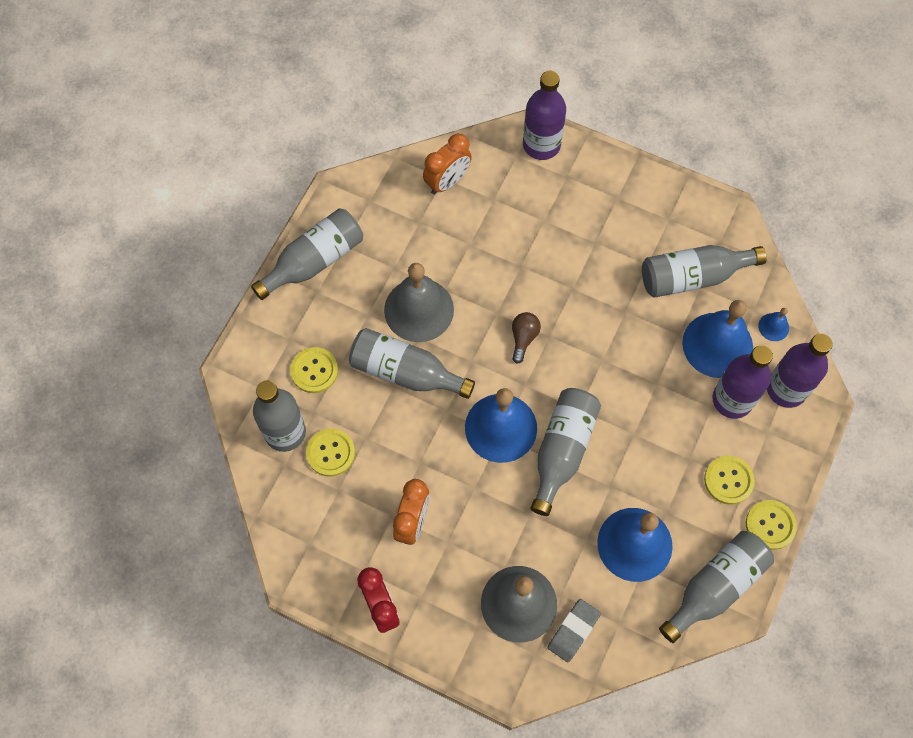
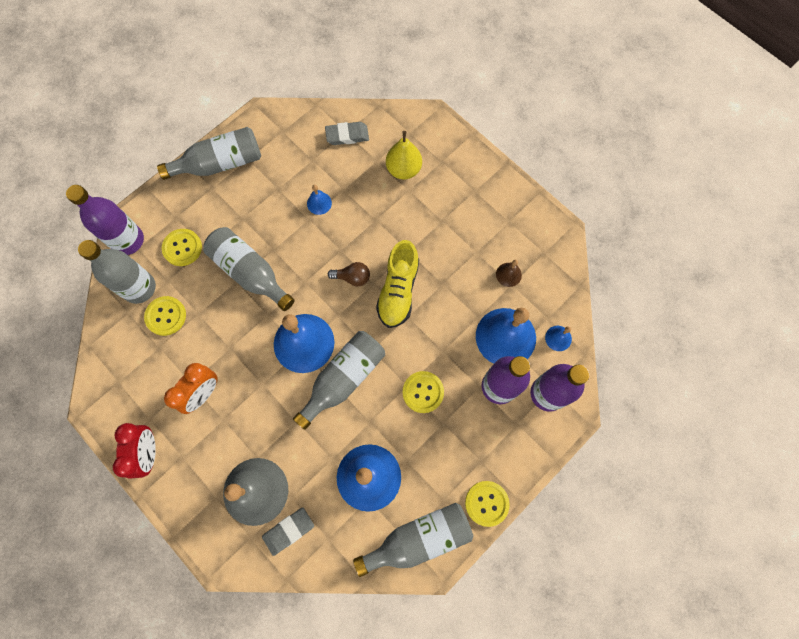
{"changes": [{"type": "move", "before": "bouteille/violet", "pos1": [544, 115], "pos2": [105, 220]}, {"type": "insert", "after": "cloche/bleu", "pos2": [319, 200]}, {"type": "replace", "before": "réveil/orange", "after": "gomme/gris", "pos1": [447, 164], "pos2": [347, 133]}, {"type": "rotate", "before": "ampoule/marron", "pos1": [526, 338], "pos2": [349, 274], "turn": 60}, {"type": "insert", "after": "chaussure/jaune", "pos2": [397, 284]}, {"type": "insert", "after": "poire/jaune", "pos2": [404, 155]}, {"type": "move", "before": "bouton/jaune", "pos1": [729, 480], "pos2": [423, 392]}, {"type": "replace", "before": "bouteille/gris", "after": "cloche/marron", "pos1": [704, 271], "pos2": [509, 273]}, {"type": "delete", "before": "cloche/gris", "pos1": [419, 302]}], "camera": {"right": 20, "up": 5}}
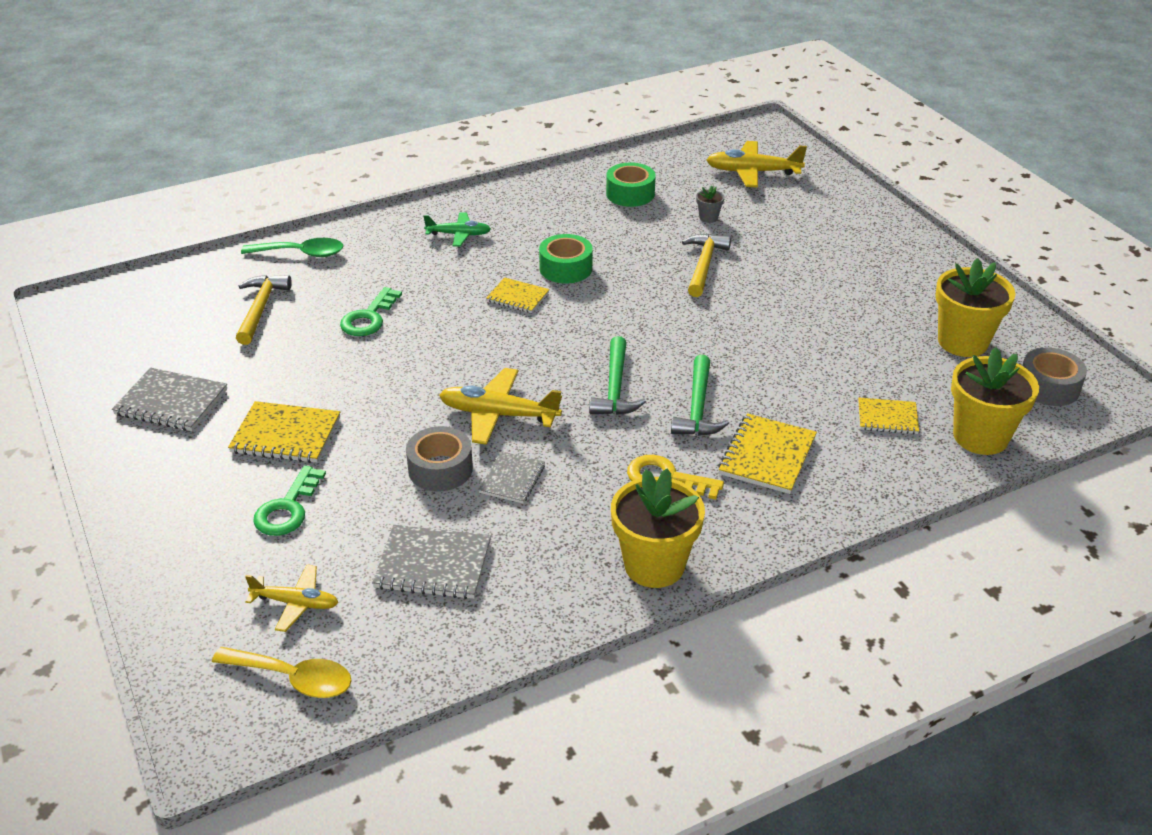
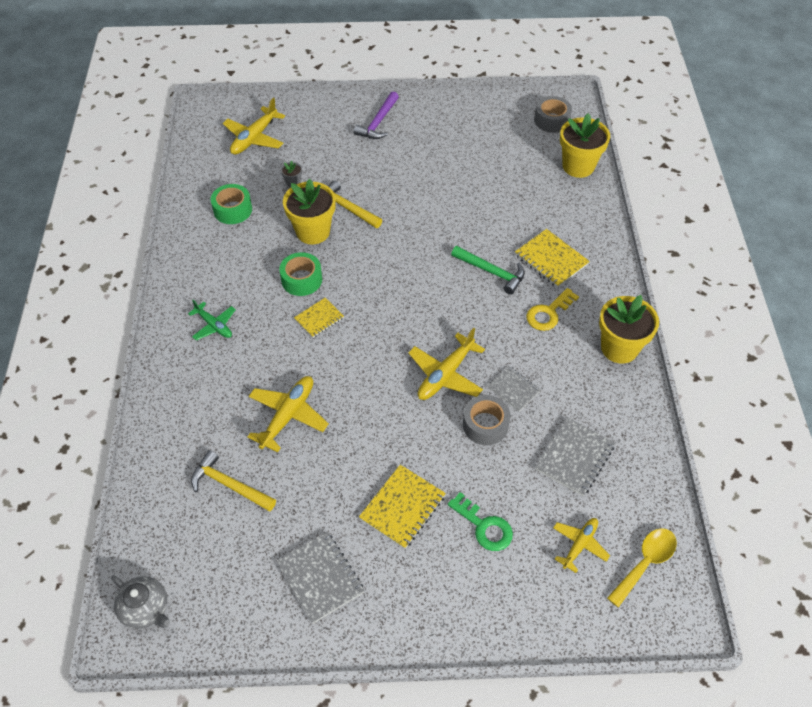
{"changes": [{"type": "insert", "after": "théière/gris", "pos2": [140, 602]}, {"type": "rotate", "before": "avion/vert", "pos1": [457, 229], "pos2": [212, 320], "turn": 105}, {"type": "replace", "before": "clé/vert", "after": "avion/jaune", "pos1": [371, 311], "pos2": [288, 414]}, {"type": "rotate", "before": "carnet/gris", "pos1": [169, 399], "pos2": [320, 578], "turn": -75}, {"type": "move", "before": "pot de fleurs/jaune", "pos1": [975, 307], "pos2": [309, 212]}, {"type": "insert", "after": "marteau/violet", "pos2": [376, 115]}, {"type": "delete", "before": "cuillère/vert", "pos1": [292, 247]}, {"type": "delete", "before": "marteau/vert", "pos1": [617, 375]}, {"type": "delete", "before": "carnet/jaune", "pos1": [888, 416]}], "camera": {"right": -65, "up": 15}}
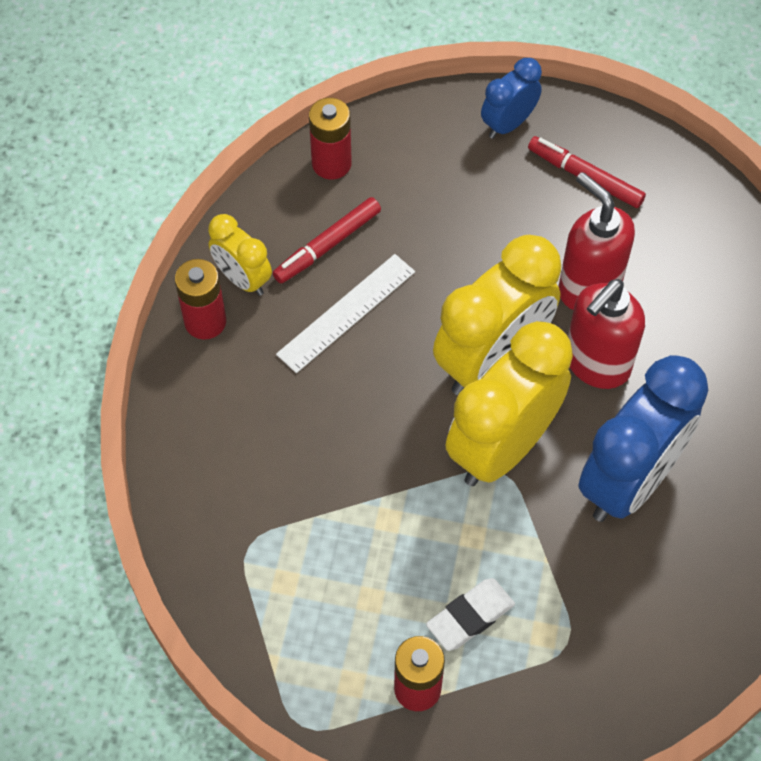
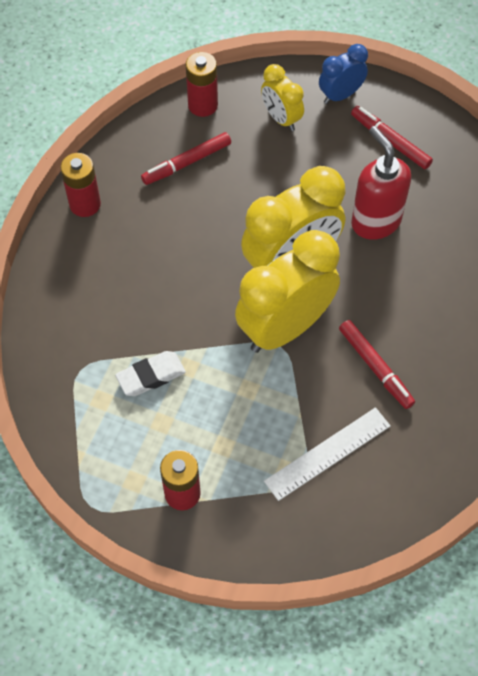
{"changes": [{"type": "move", "before": "gomme/blanc", "pos1": [470, 614], "pos2": [150, 373]}, {"type": "move", "before": "réveil/jaune", "pos1": [240, 255], "pos2": [282, 97]}, {"type": "move", "before": "règle/blanc", "pos1": [345, 313], "pos2": [327, 454]}, {"type": "replace", "before": "réveil/bleu", "after": "feutre/rouge", "pos1": [643, 438], "pos2": [377, 364]}, {"type": "delete", "before": "distributeur de savon/rouge", "pos1": [606, 334]}], "camera": {"right": 10, "up": 0}}
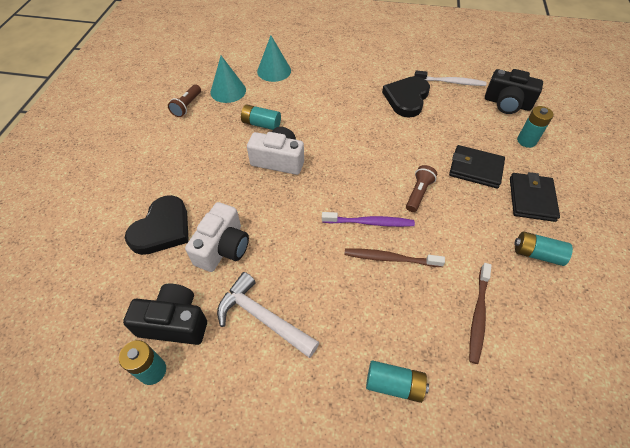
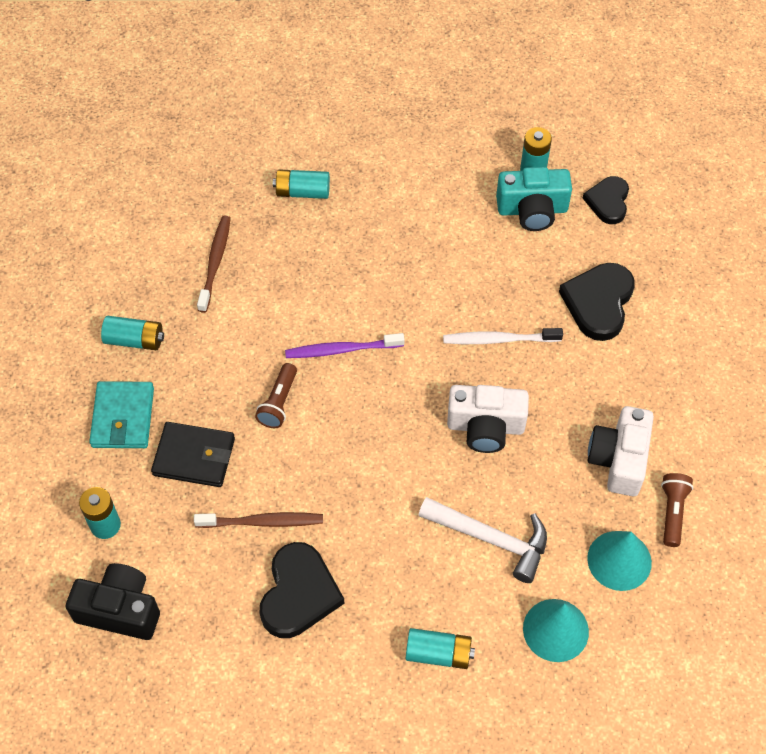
{"changes": [{"type": "recolor", "before": "portefeuille/noir", "after": "portefeuille/turquoise", "pos1": [535, 197], "pos2": [121, 414]}, {"type": "move", "before": "brosse à dents/marron", "pos1": [394, 257], "pos2": [258, 520]}, {"type": "move", "before": "pile/turquoise", "pos1": [261, 117], "pos2": [440, 648]}, {"type": "move", "before": "marteau/blanc", "pos1": [268, 315], "pos2": [482, 540]}, {"type": "move", "before": "brosse à dents/blanc", "pos1": [450, 78], "pos2": [503, 336]}, {"type": "recolor", "before": "appareil photo/noir", "after": "appareil photo/turquoise", "pos1": [165, 314], "pos2": [534, 199]}, {"type": "insert", "after": "cœur/noir", "pos2": [606, 200]}, {"type": "move", "before": "appareil photo/blanc", "pos1": [217, 237], "pos2": [621, 451]}], "camera": {"right": 170, "up": 5}}
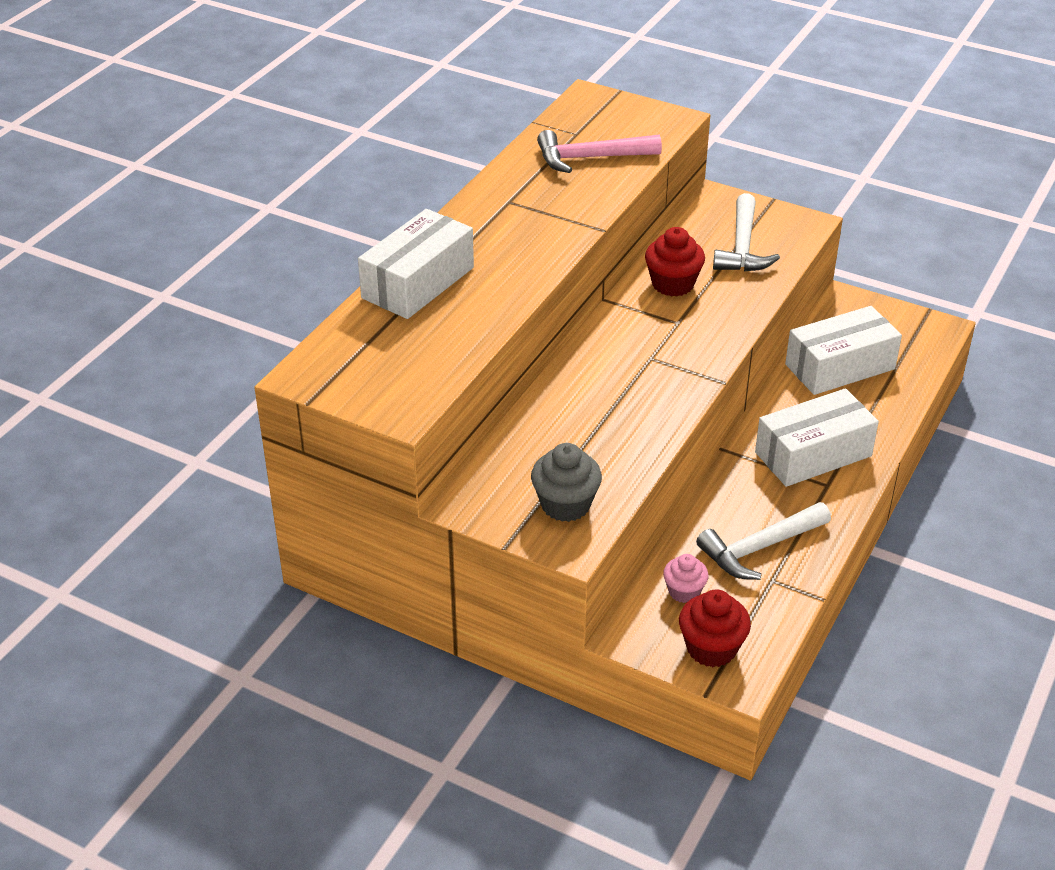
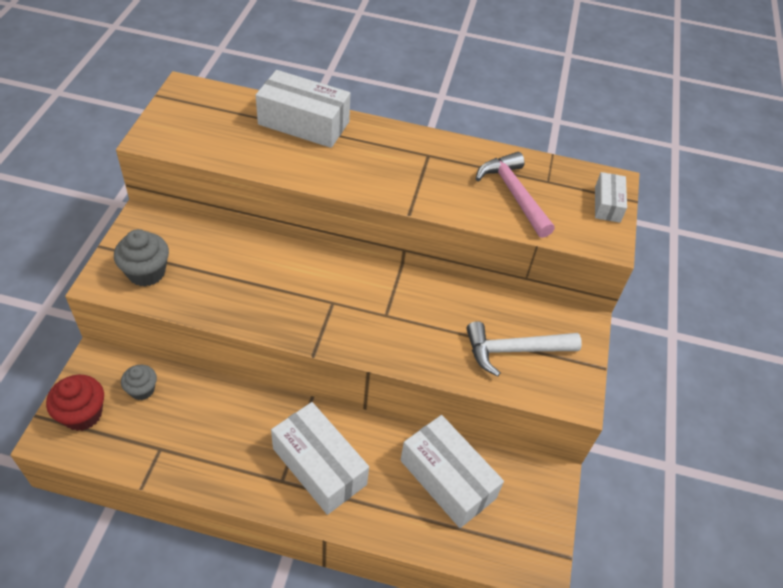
{"changes": [{"type": "recolor", "before": "muffin/rose", "after": "muffin/gris", "pos1": [686, 578], "pos2": [139, 382]}, {"type": "insert", "after": "boîte/blanc", "pos2": [611, 197]}, {"type": "delete", "before": "muffin/rouge", "pos1": [675, 262]}, {"type": "delete", "before": "marteau/blanc", "pos1": [763, 541]}], "camera": {"right": 70, "up": 10}}
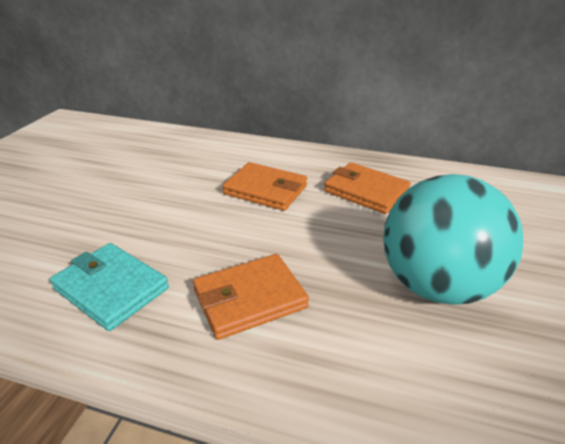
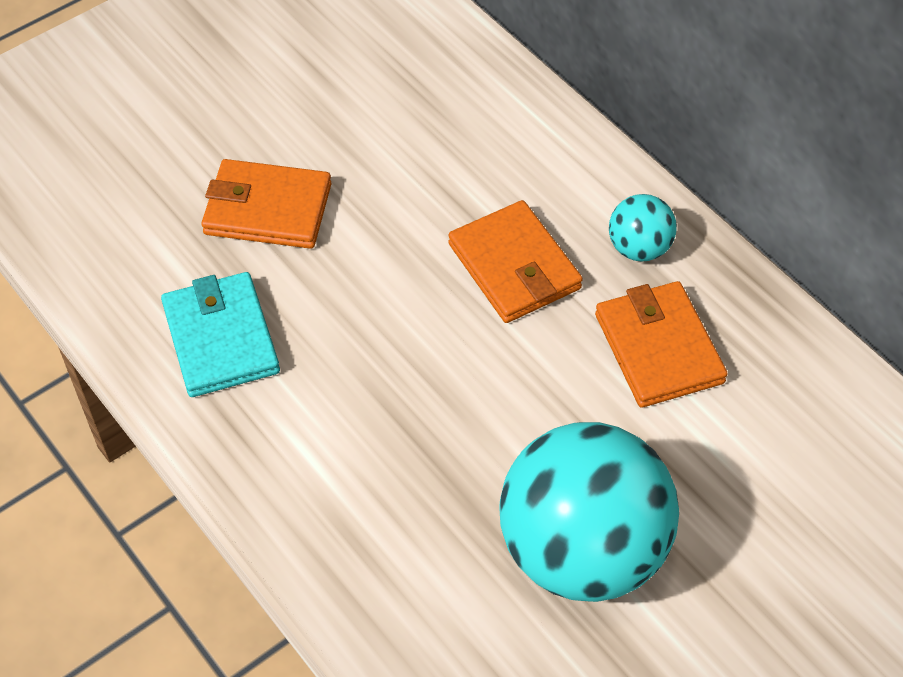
{"changes": [{"type": "move", "before": "portefeuille/orange", "pos1": [251, 297], "pos2": [266, 204]}, {"type": "insert", "after": "balle/turquoise", "pos2": [643, 228]}], "camera": {"right": 35, "up": 20}}
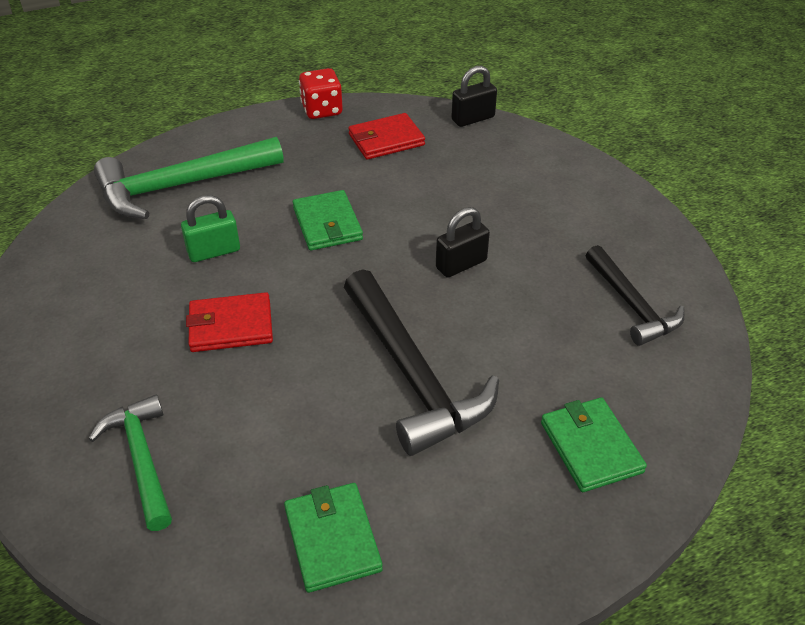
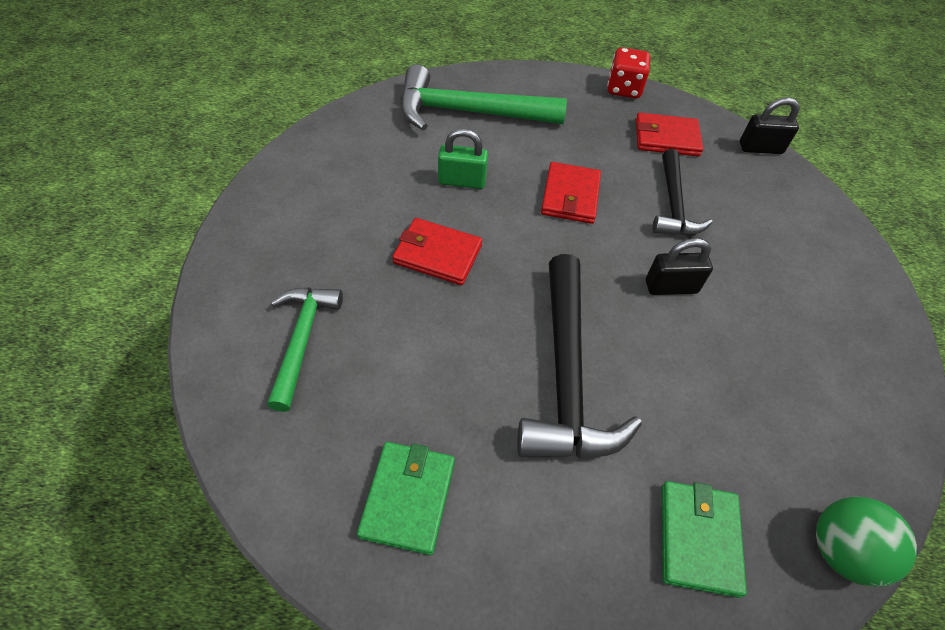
{"changes": [{"type": "recolor", "before": "portefeuille/vert", "after": "portefeuille/rouge", "pos1": [328, 220], "pos2": [571, 193]}, {"type": "move", "before": "marteau/noir", "pos1": [635, 295], "pos2": [683, 192]}, {"type": "insert", "after": "balle/vert", "pos2": [866, 542]}], "camera": {"right": 25, "up": 10}}
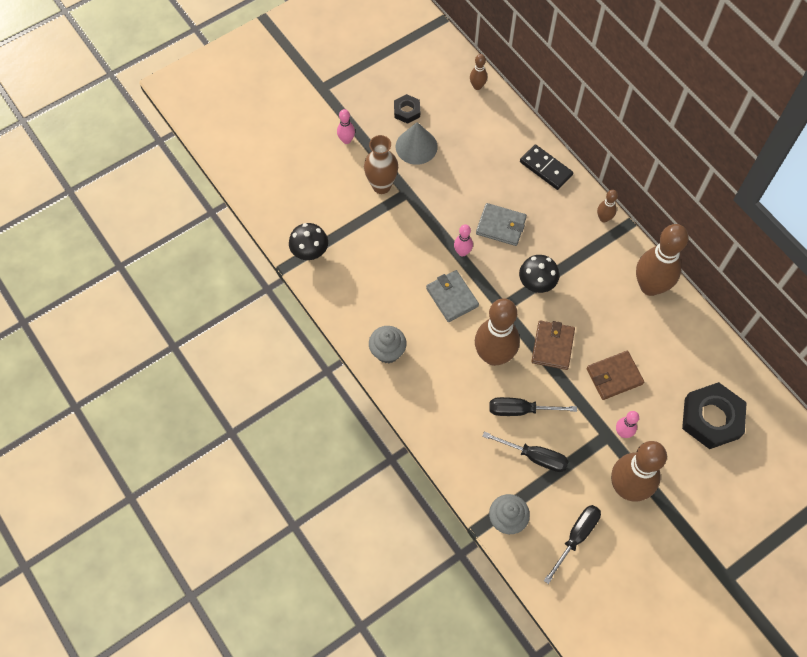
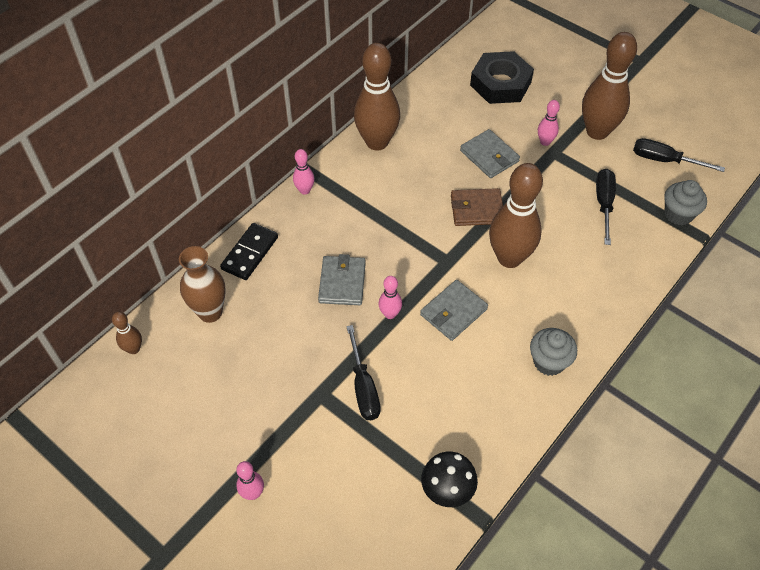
{"changes": [{"type": "move", "before": "vase/marron", "pos1": [381, 164], "pos2": [202, 284]}, {"type": "recolor", "before": "quille/marron", "after": "quille/rose", "pos1": [607, 206], "pos2": [303, 172]}, {"type": "move", "before": "tournevis/noir", "pos1": [533, 406], "pos2": [363, 372]}, {"type": "recolor", "before": "portefeuille/marron", "after": "portefeuille/gris", "pos1": [615, 375], "pos2": [490, 153]}, {"type": "delete", "before": "écrou/noir", "pos1": [407, 109]}, {"type": "delete", "before": "cône/gris", "pos1": [417, 143]}, {"type": "delete", "before": "champignon/noir", "pos1": [539, 274]}], "camera": {"right": -105, "up": -10}}
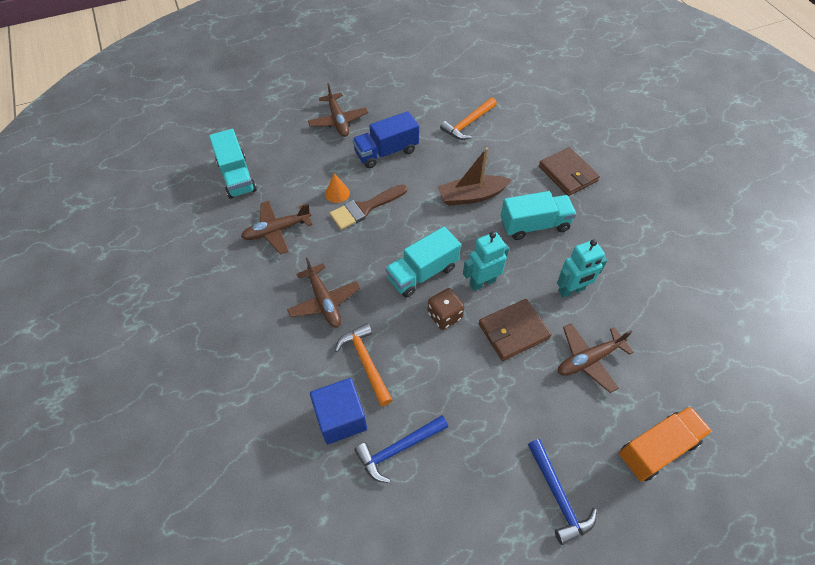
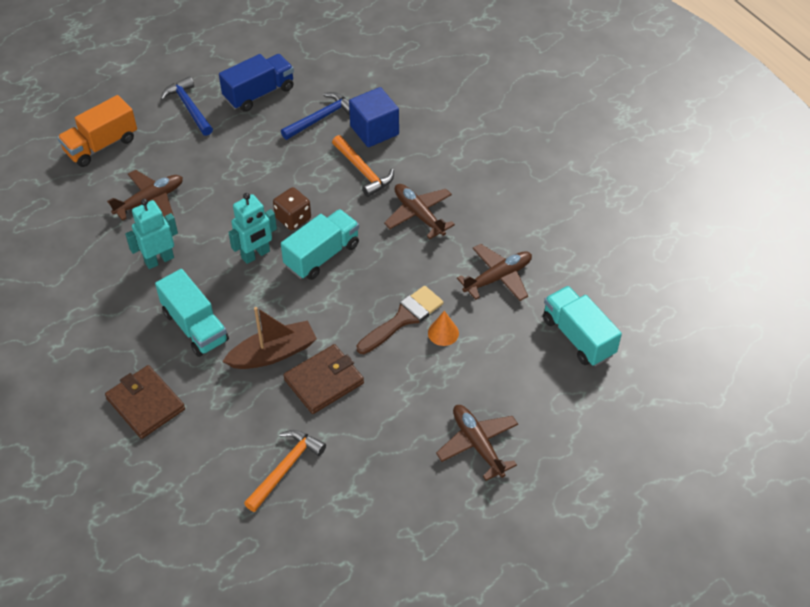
{"changes": [{"type": "rotate", "before": "camion/turquoise", "pos1": [538, 215], "pos2": [192, 313], "turn": -105}, {"type": "move", "before": "camion/bleu", "pos1": [385, 139], "pos2": [256, 83]}, {"type": "move", "before": "portefeuille/marron", "pos1": [515, 330], "pos2": [323, 379]}], "camera": {"right": 170, "up": -5}}
